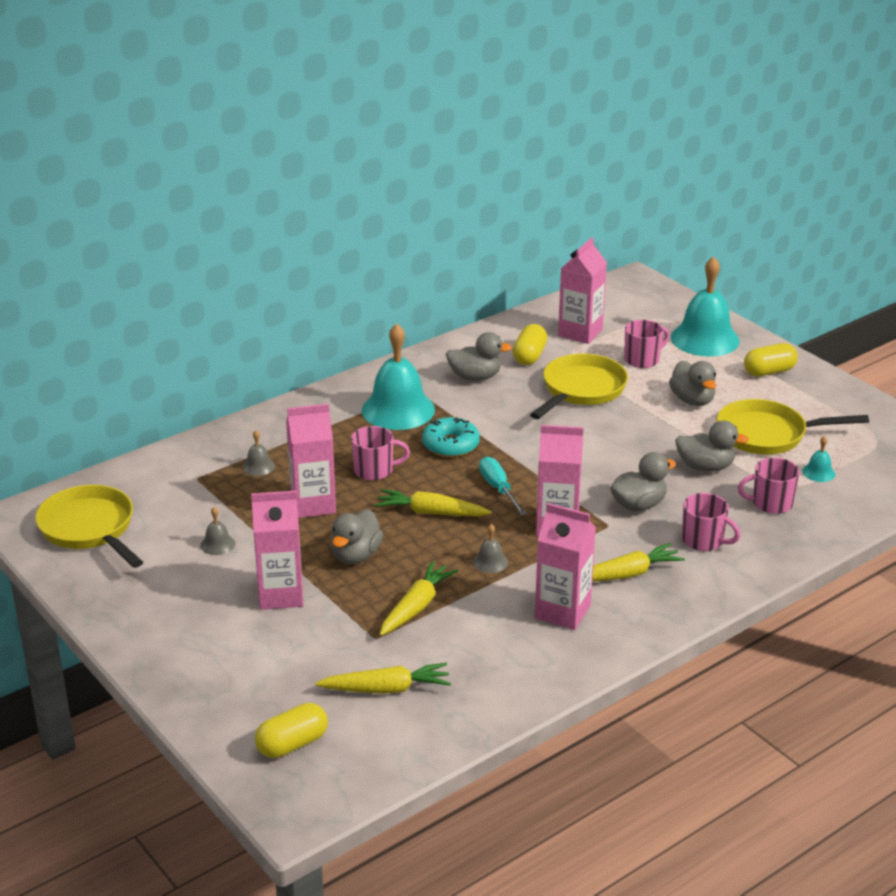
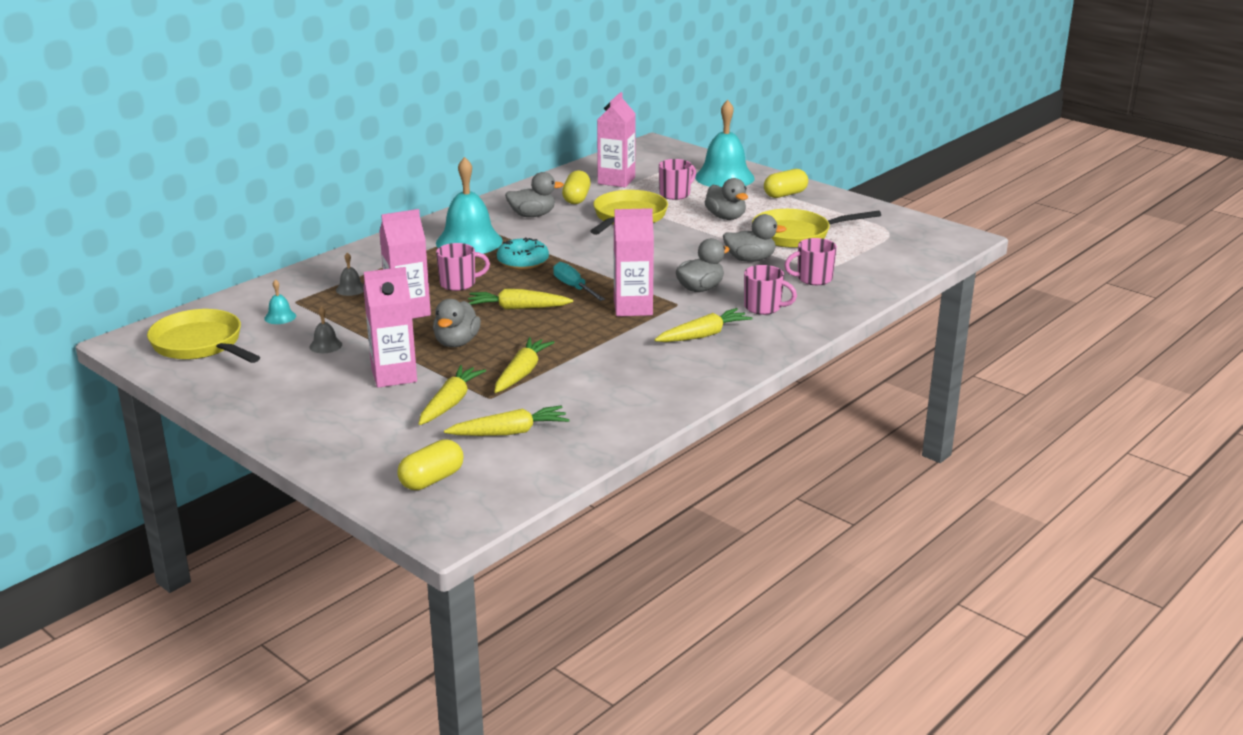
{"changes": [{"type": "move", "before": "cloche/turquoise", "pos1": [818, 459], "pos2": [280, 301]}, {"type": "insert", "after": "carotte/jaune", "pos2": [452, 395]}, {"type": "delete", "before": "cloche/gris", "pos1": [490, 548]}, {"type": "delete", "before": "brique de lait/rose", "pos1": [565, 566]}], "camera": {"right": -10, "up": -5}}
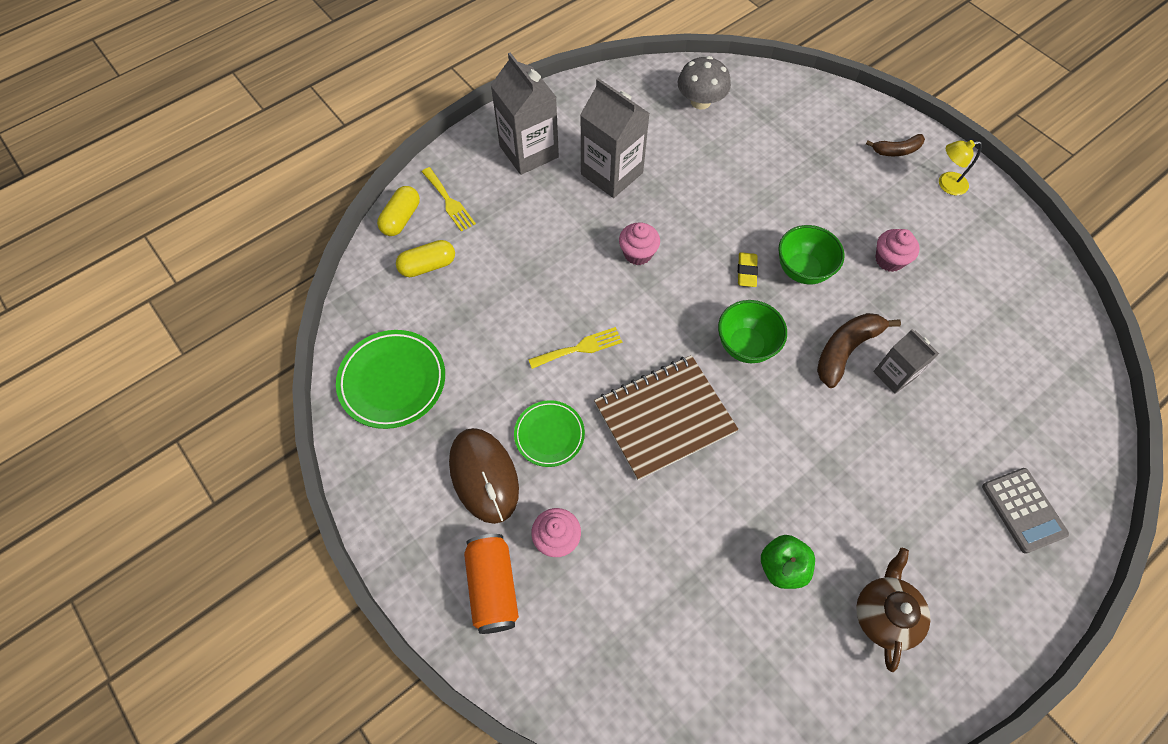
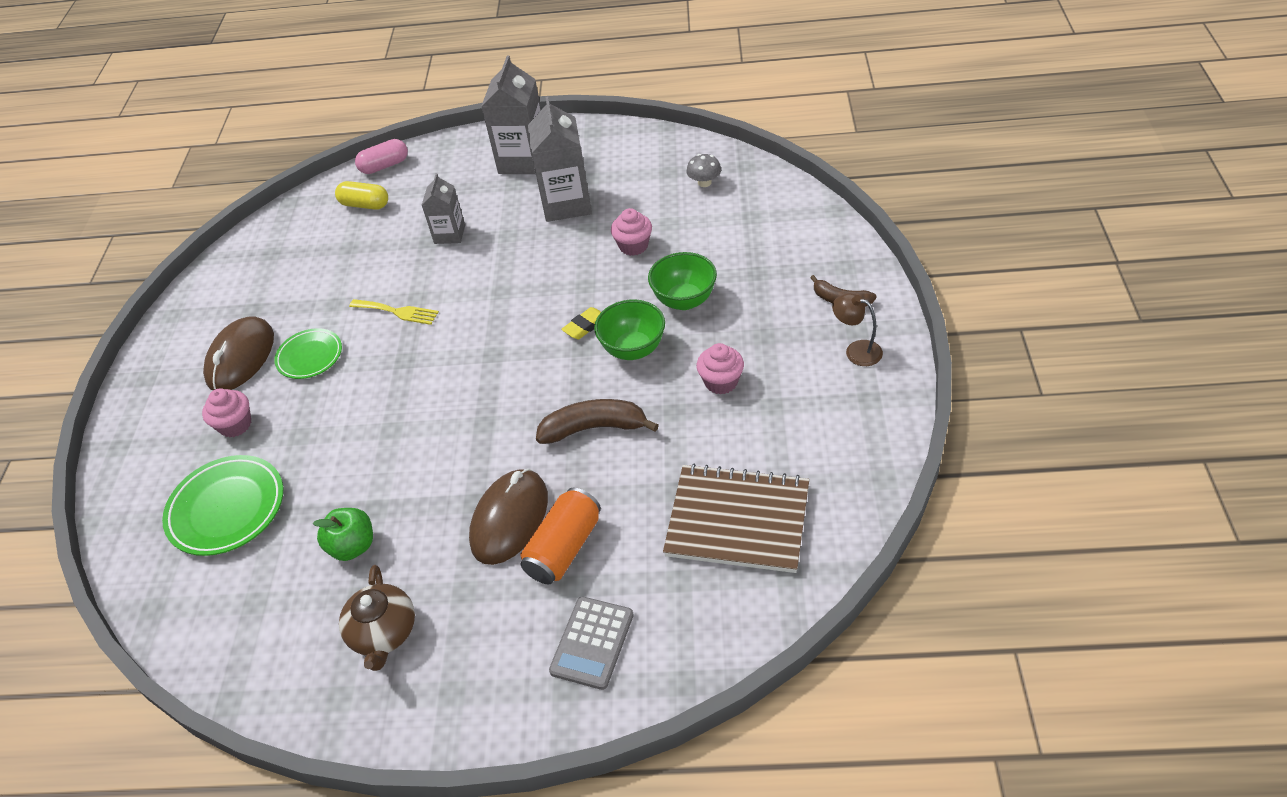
{"changes": [{"type": "move", "before": "assiette/vert", "pos1": [390, 379], "pos2": [222, 505]}, {"type": "rotate", "before": "théière/marron", "pos1": [893, 610], "pos2": [377, 618], "turn": 120}, {"type": "recolor", "before": "gélule/jaune", "after": "gélule/rose", "pos1": [398, 211], "pos2": [381, 156]}, {"type": "move", "before": "brique de lait/gris", "pos1": [906, 361], "pos2": [443, 208]}, {"type": "insert", "after": "souris/marron", "pos2": [508, 517]}, {"type": "move", "before": "canette/orange", "pos1": [491, 584], "pos2": [561, 536]}, {"type": "move", "before": "muffin/rose", "pos1": [639, 243], "pos2": [631, 232]}, {"type": "move", "before": "bol/vert", "pos1": [752, 331], "pos2": [682, 281]}, {"type": "move", "before": "carnet/marron", "pos1": [666, 417], "pos2": [736, 518]}, {"type": "resize", "before": "champignon/gris", "pos1": [704, 82], "pos2": [703, 170], "scale": 0.62}, {"type": "recolor", "before": "lampe/jaune", "after": "lampe/marron", "pos1": [960, 167], "pos2": [857, 329]}, {"type": "delete", "before": "fourchette/jaune", "pos1": [449, 199]}], "camera": {"right": 45, "up": -15}}
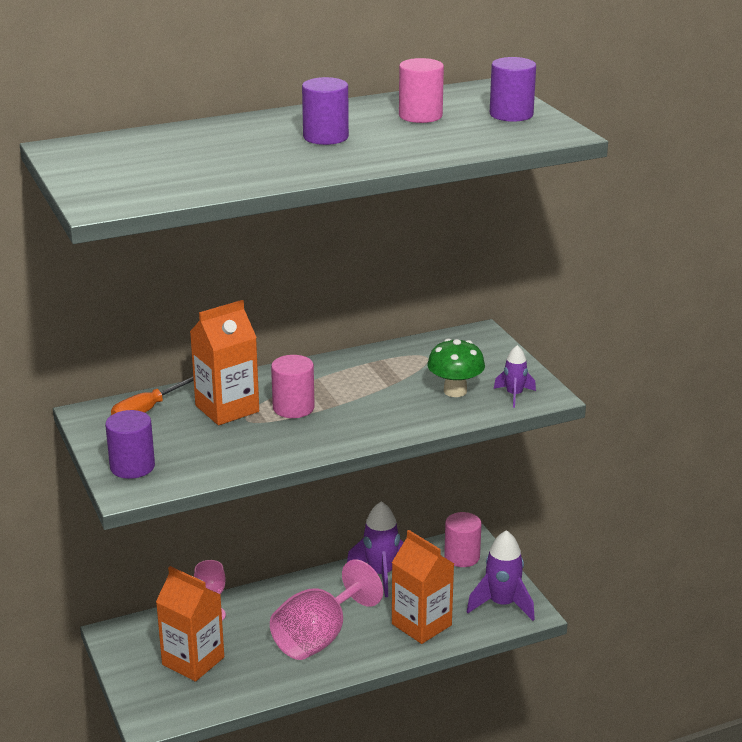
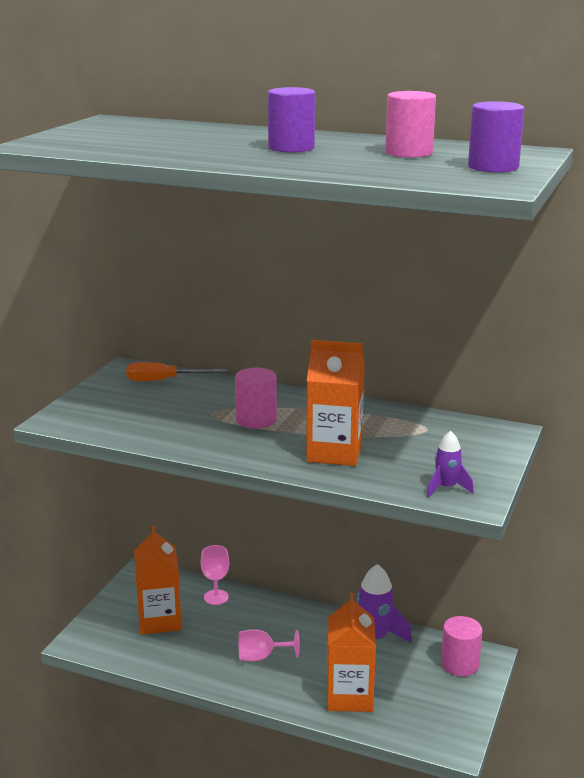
{"changes": [{"type": "resize", "before": "verre à pied/rose", "pos1": [326, 609], "pos2": [269, 645], "scale": 0.53}, {"type": "move", "before": "brique de lait/orange", "pos1": [224, 362], "pos2": [335, 403]}, {"type": "delete", "before": "cylindre/violet", "pos1": [130, 444]}, {"type": "delete", "before": "champignon/vert", "pos1": [456, 368]}, {"type": "delete", "before": "fusée/violet", "pos1": [501, 575]}], "camera": {"right": 45, "up": -5}}
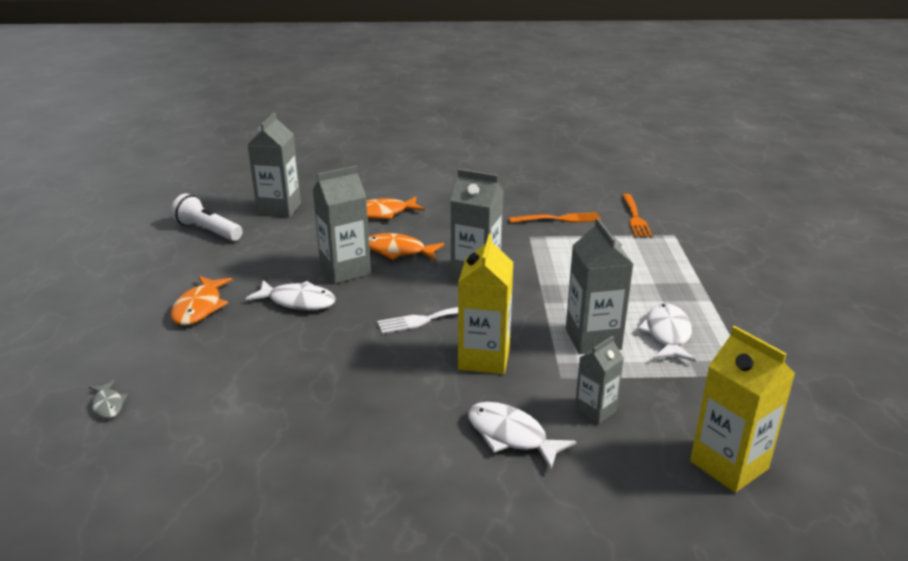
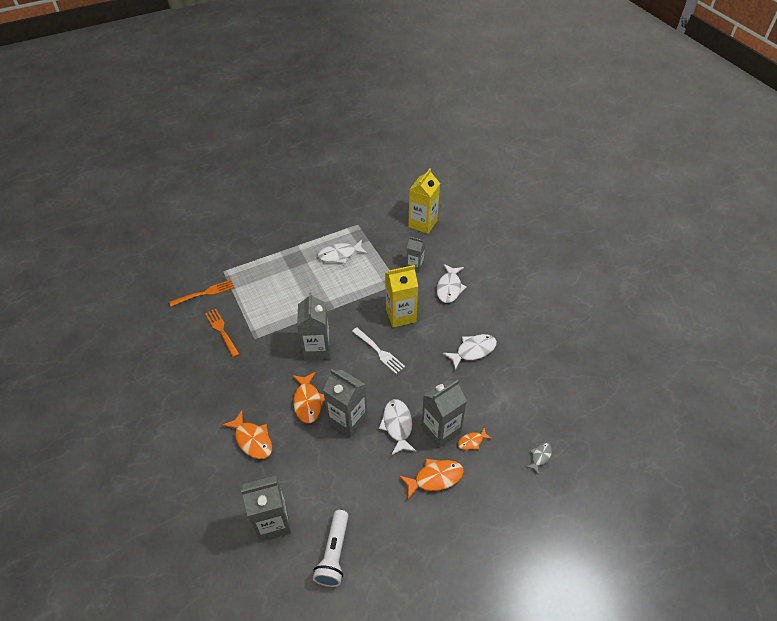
{"changes": [{"type": "move", "before": "brique de lait/gris", "pos1": [599, 286], "pos2": [444, 414]}, {"type": "insert", "after": "poisson/blanc", "pos2": [470, 352]}, {"type": "insert", "after": "poisson/orange", "pos2": [475, 438]}], "camera": {"right": -115, "up": 20}}
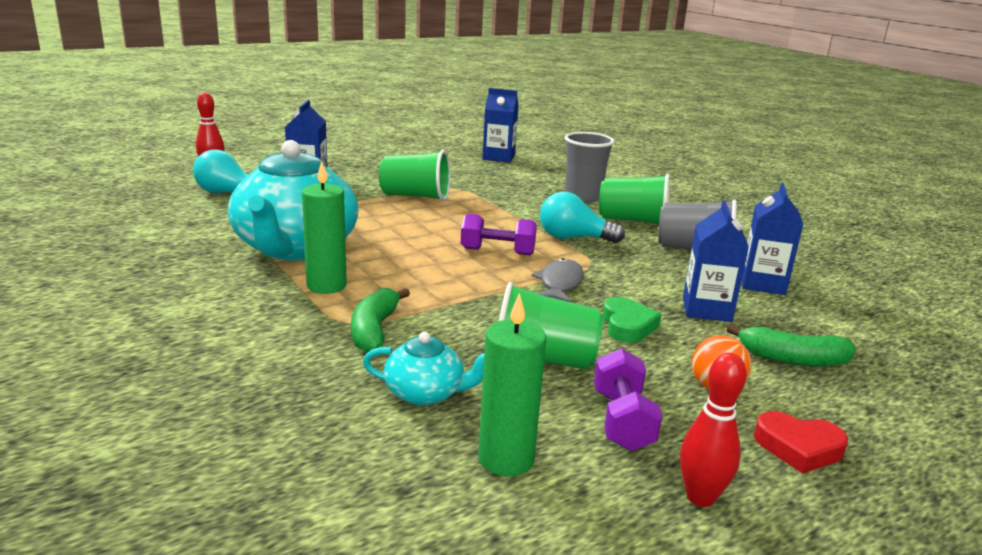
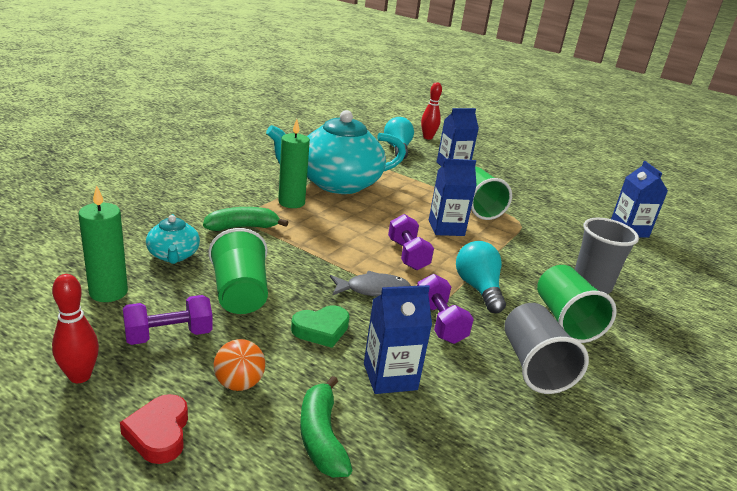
{"changes": [{"type": "insert", "after": "haltère/violet", "pos2": [445, 309]}, {"type": "move", "before": "brique de lait/bleu", "pos1": [772, 239], "pos2": [453, 197]}], "camera": {"right": 65, "up": 5}}
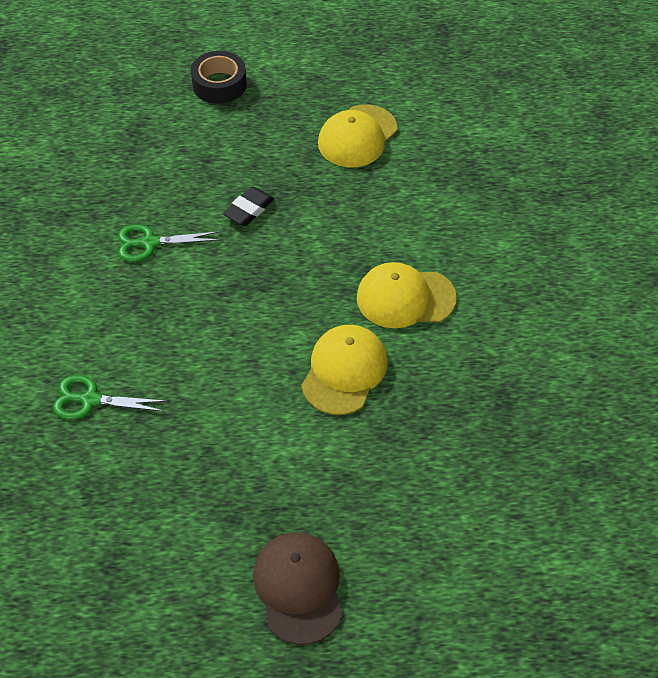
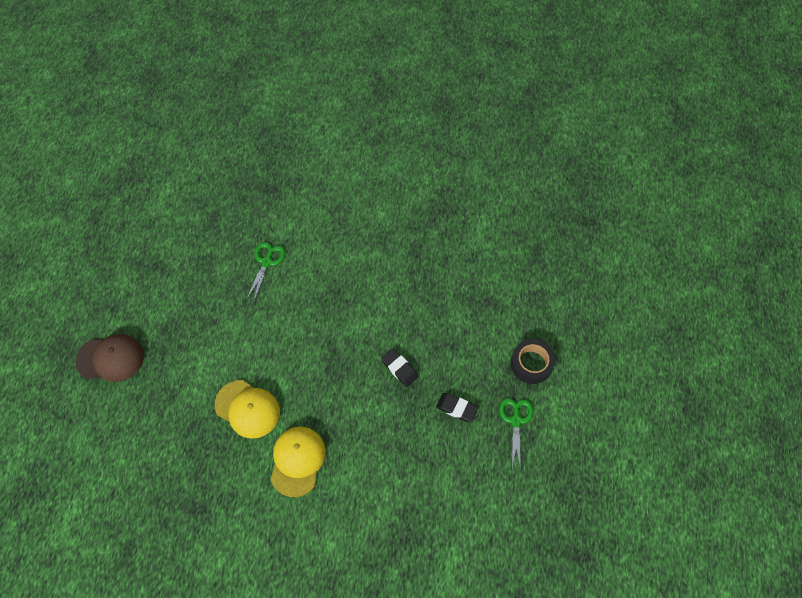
{"changes": [{"type": "insert", "after": "gomme/noir", "pos2": [457, 407]}, {"type": "move", "before": "ciseaux/vert", "pos1": [169, 243], "pos2": [516, 434]}, {"type": "delete", "before": "casquette/jaune", "pos1": [357, 135]}], "camera": {"right": 100, "up": 10}}
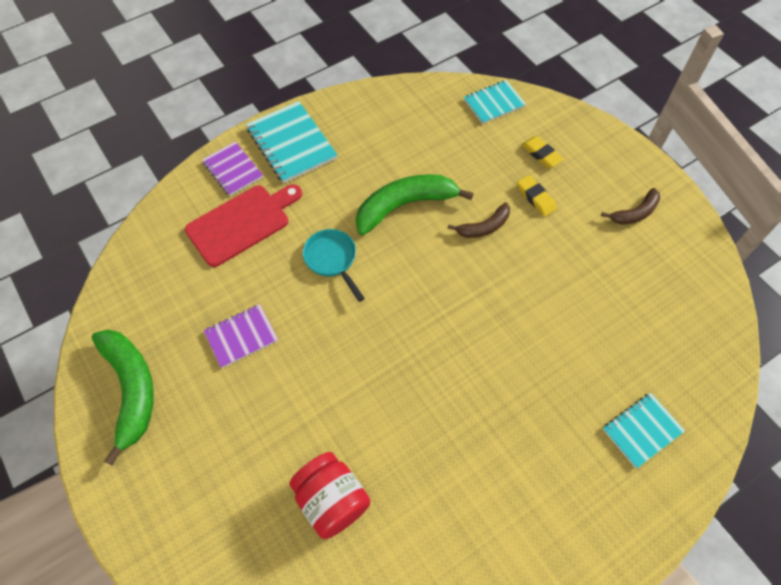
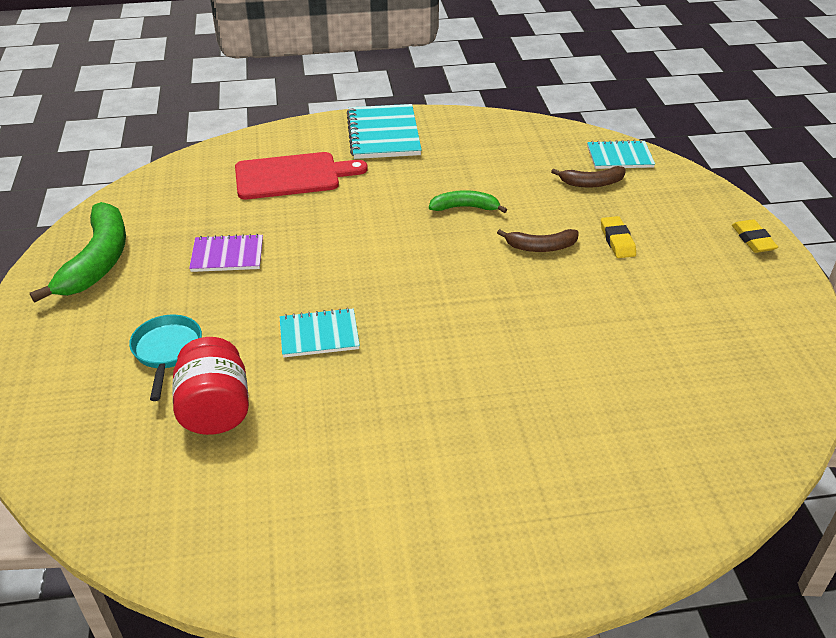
{"changes": [{"type": "move", "before": "poêle/turquoise", "pos1": [334, 265], "pos2": [165, 358]}, {"type": "move", "before": "carnet/turquoise", "pos1": [644, 431], "pos2": [320, 333]}, {"type": "resize", "before": "banane/vert", "pos1": [415, 204], "pos2": [468, 201], "scale": 0.55}, {"type": "move", "before": "banane/marron", "pos1": [630, 206], "pos2": [588, 177]}, {"type": "move", "before": "gomme/jaune", "pos1": [542, 152], "pos2": [755, 236]}, {"type": "delete", "before": "carnet/violet", "pos1": [232, 168]}], "camera": {"right": 25, "up": -20}}
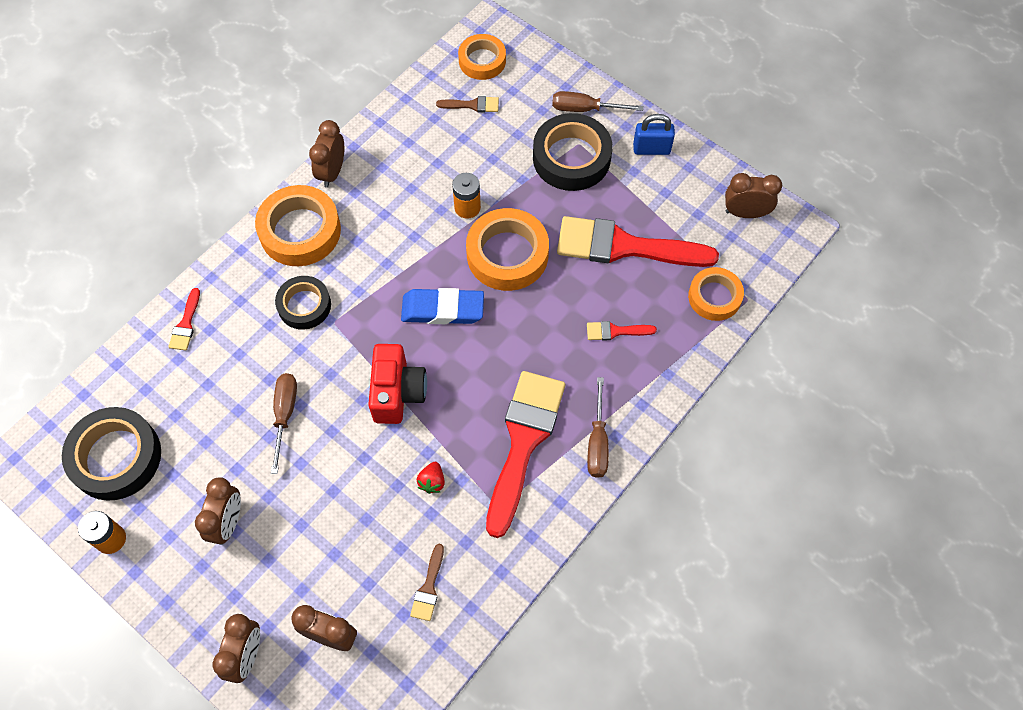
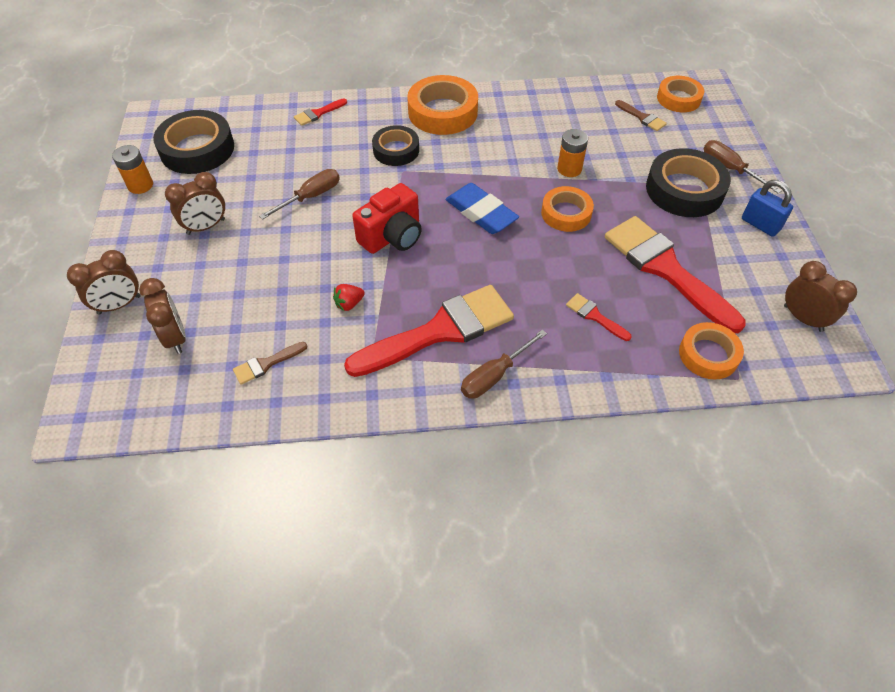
{"changes": [{"type": "resize", "before": "ruban adhésif/orange", "pos1": [507, 249], "pos2": [567, 209], "scale": 0.63}, {"type": "delete", "before": "réveil/marron", "pos1": [326, 154]}], "camera": {"right": 45, "up": -10}}
